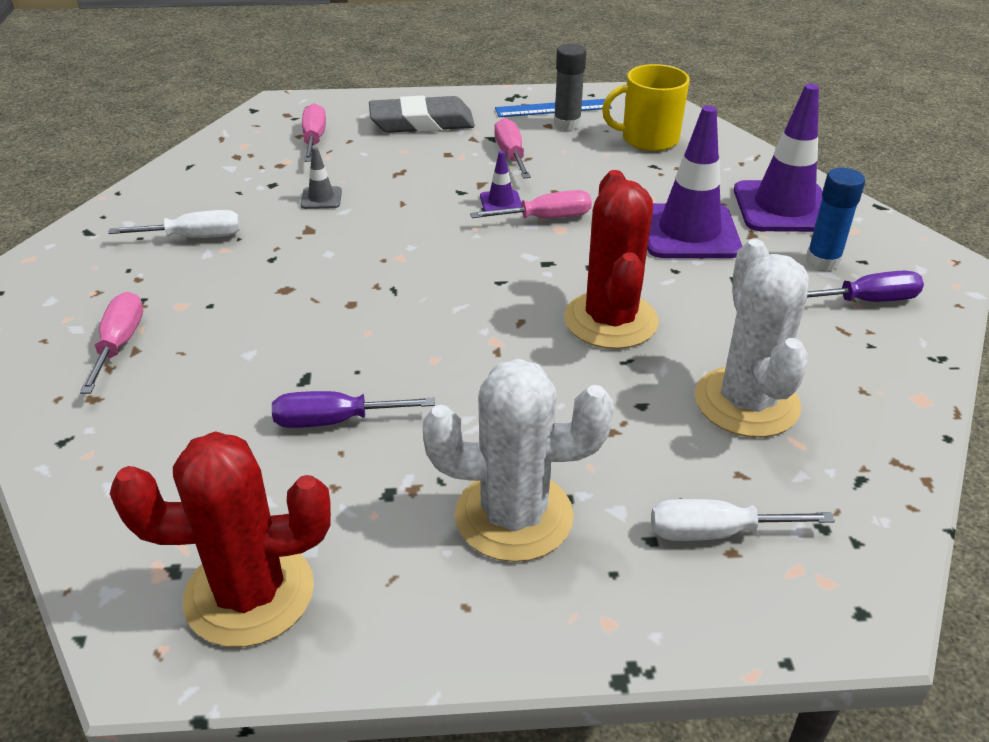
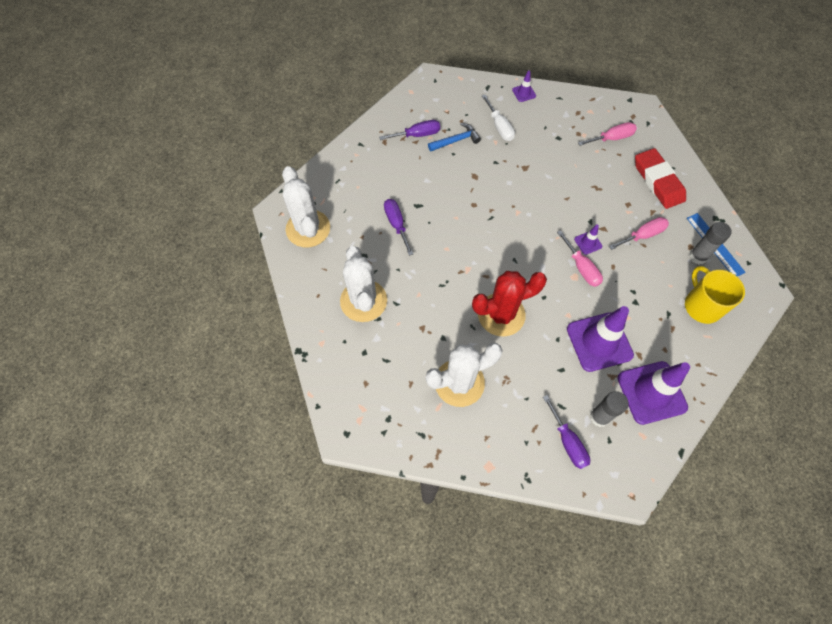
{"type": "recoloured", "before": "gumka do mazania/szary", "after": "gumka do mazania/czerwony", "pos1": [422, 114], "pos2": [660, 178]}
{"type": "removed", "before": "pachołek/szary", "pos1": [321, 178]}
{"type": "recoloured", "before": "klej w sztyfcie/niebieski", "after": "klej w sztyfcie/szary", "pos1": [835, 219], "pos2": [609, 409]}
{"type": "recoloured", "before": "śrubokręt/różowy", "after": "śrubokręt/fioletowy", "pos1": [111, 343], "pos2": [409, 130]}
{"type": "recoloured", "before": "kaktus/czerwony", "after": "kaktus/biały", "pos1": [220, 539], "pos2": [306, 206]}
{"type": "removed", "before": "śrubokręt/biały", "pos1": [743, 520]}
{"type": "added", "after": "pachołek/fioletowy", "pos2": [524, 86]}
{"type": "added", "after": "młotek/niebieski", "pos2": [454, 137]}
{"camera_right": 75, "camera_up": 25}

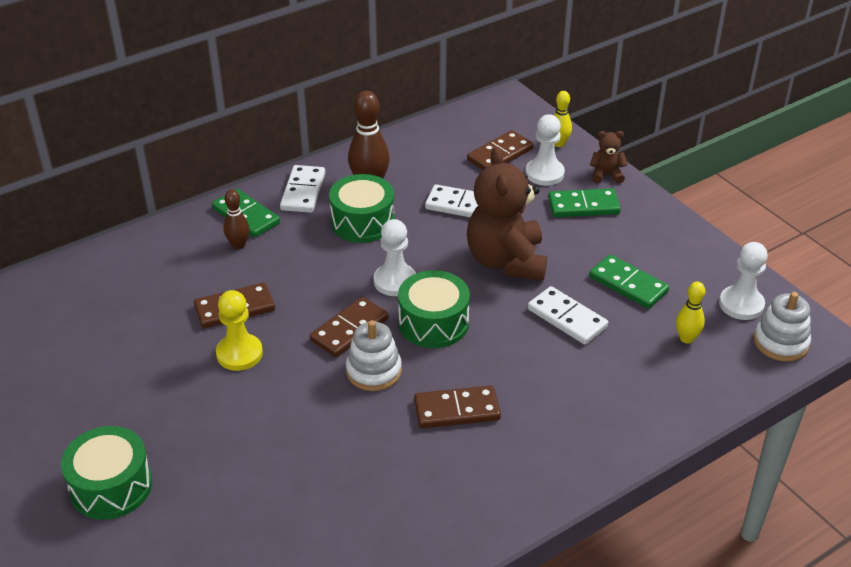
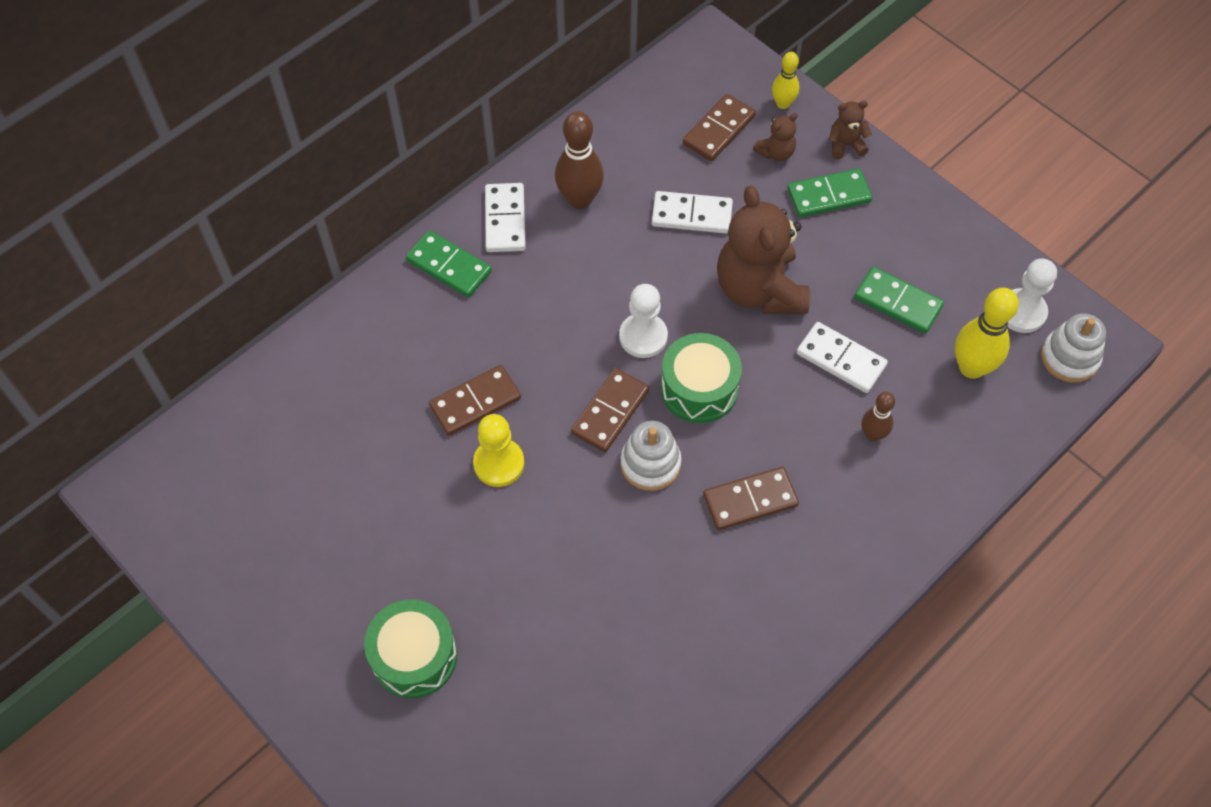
{"type": "replaced", "before": "pionek/biały", "after": "miś/brązowy", "pos1": [545, 150], "pos2": [775, 137]}
{"type": "removed", "before": "bęben/zielony", "pos1": [362, 208]}
{"type": "moved", "before": "kręgiel/brązowy", "pos1": [237, 219], "pos2": [878, 417]}
{"type": "resized", "before": "kręgiel/żółty", "pos1": [690, 313], "pos2": [987, 333], "scale": 1.7}
{"camera_right": -10, "camera_up": 20}

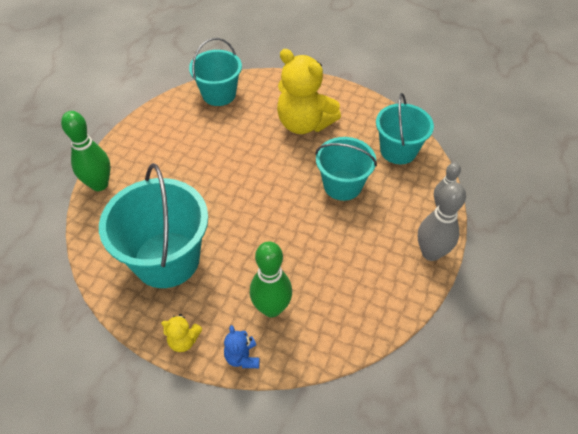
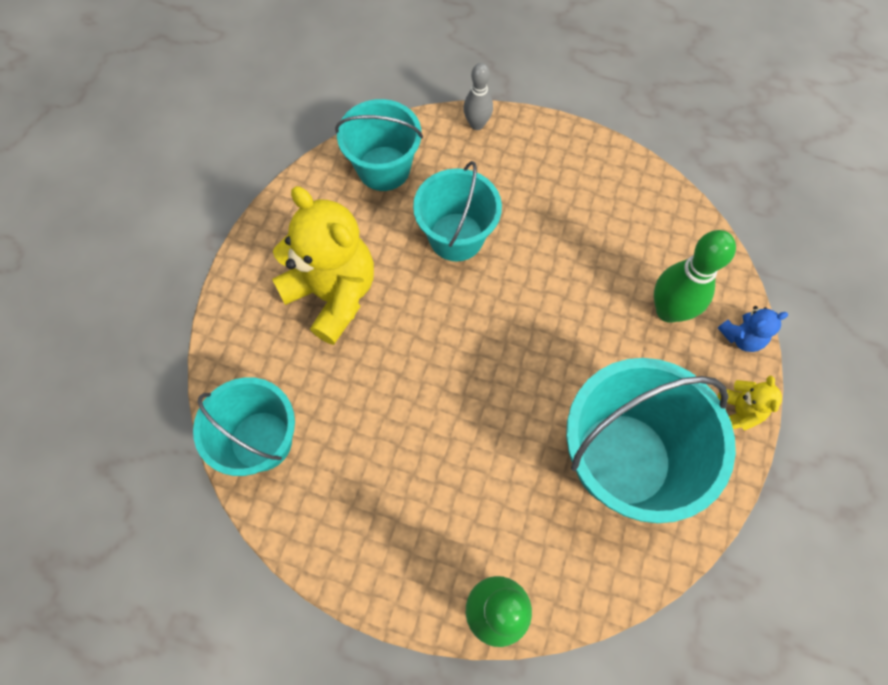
{"type": "turned", "before": "miś/żółty", "pos1": [309, 91], "pos2": [323, 265], "turn": -75}
{"type": "removed", "before": "kręgiel/szary", "pos1": [442, 221]}
{"camera_right": -95, "camera_up": 15}

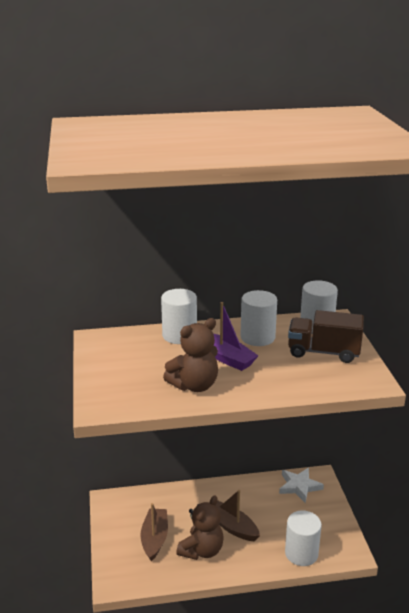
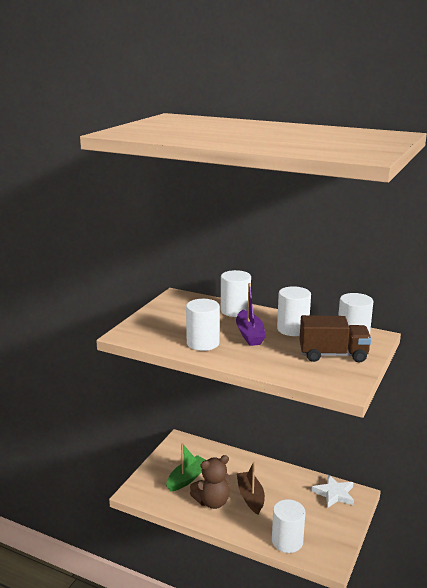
{"type": "turned", "before": "ciężarówka/brązowy", "pos1": [326, 336], "pos2": [335, 339], "turn": 135}
{"type": "replaced", "before": "miś/brązowy", "after": "walec/biały", "pos1": [190, 355], "pos2": [203, 325]}
{"type": "recoloured", "before": "łódka/brązowy", "after": "łódka/zielony", "pos1": [154, 532], "pos2": [186, 467]}
{"camera_right": 35, "camera_up": -5}

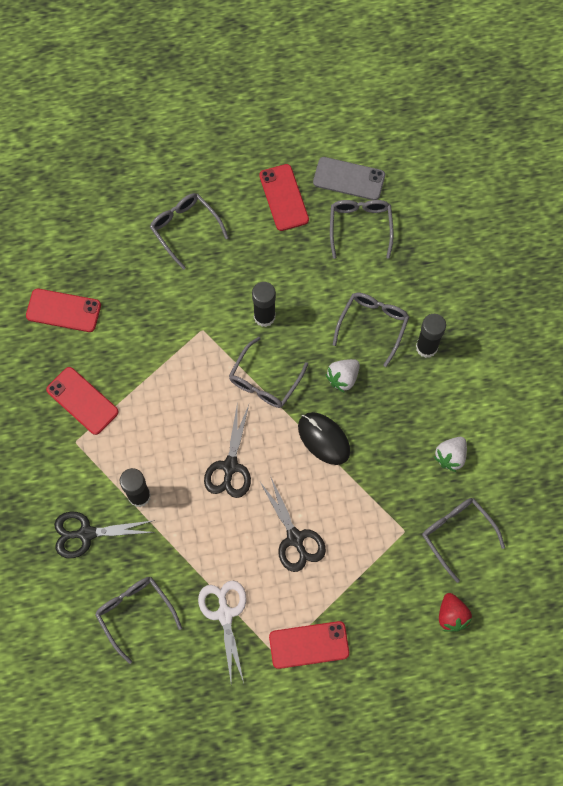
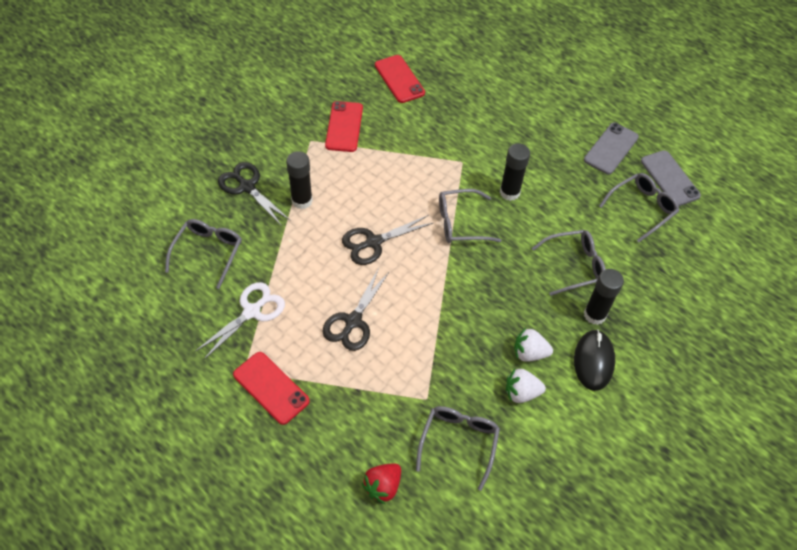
{"type": "recoloured", "before": "telefon/czerwony", "after": "telefon/szary", "pos1": [284, 197], "pos2": [611, 148]}
{"type": "removed", "before": "okulary/szary", "pos1": [189, 231]}
{"type": "moved", "before": "truskawka/biały", "pos1": [342, 376], "pos2": [533, 345]}
{"type": "moved", "before": "myszka/czarny", "pos1": [324, 438], "pos2": [594, 360]}
{"camera_right": 50, "camera_up": -15}

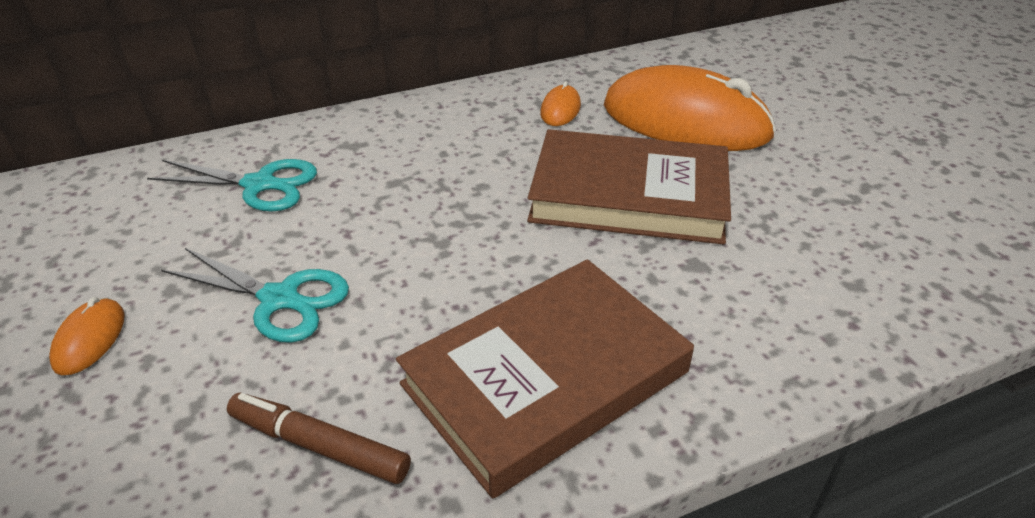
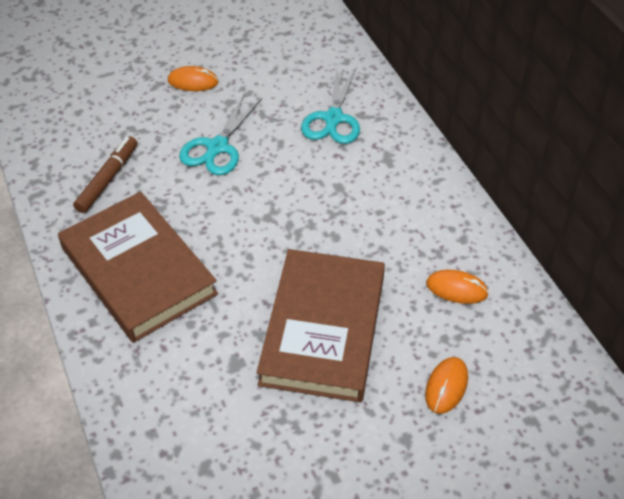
{"type": "resized", "before": "myszka/pomarańczowy", "pos1": [690, 108], "pos2": [446, 385], "scale": 0.4}
{"camera_right": 90, "camera_up": 10}

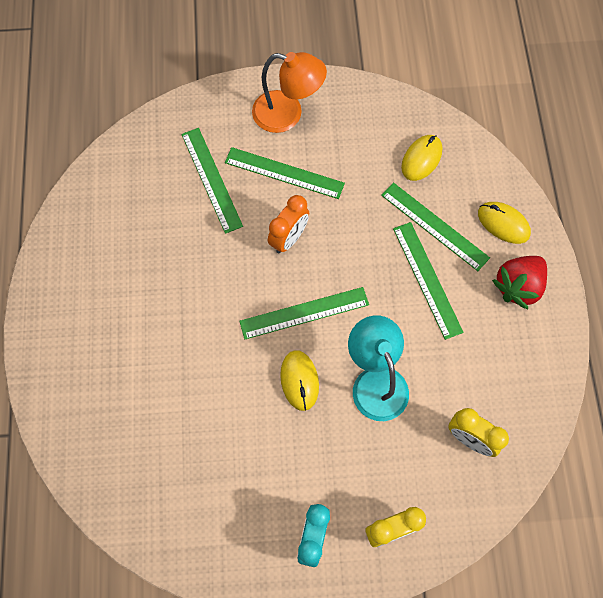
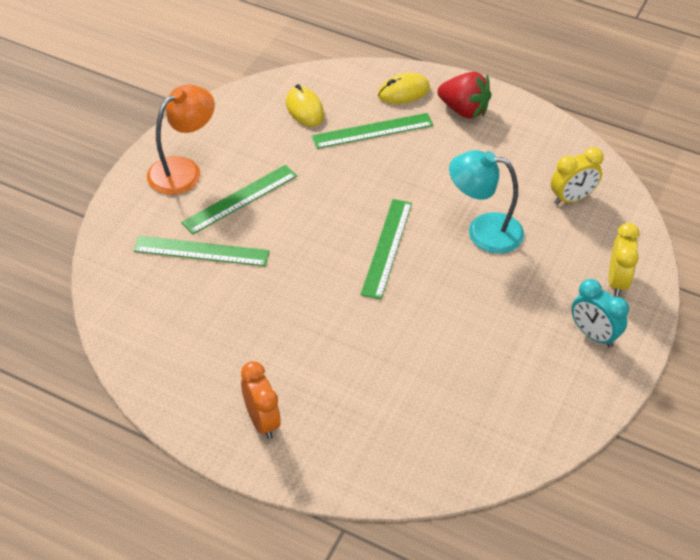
{"type": "moved", "before": "budzik/pomarańczowy", "pos1": [288, 224], "pos2": [261, 400]}
{"type": "removed", "before": "linijka/zielony", "pos1": [428, 281]}
{"type": "turned", "before": "truskawka/czerwony", "pos1": [519, 282], "pos2": [464, 95], "turn": -45}
{"type": "removed", "before": "myszka/żółty", "pos1": [299, 380]}
{"camera_right": -60, "camera_up": -20}

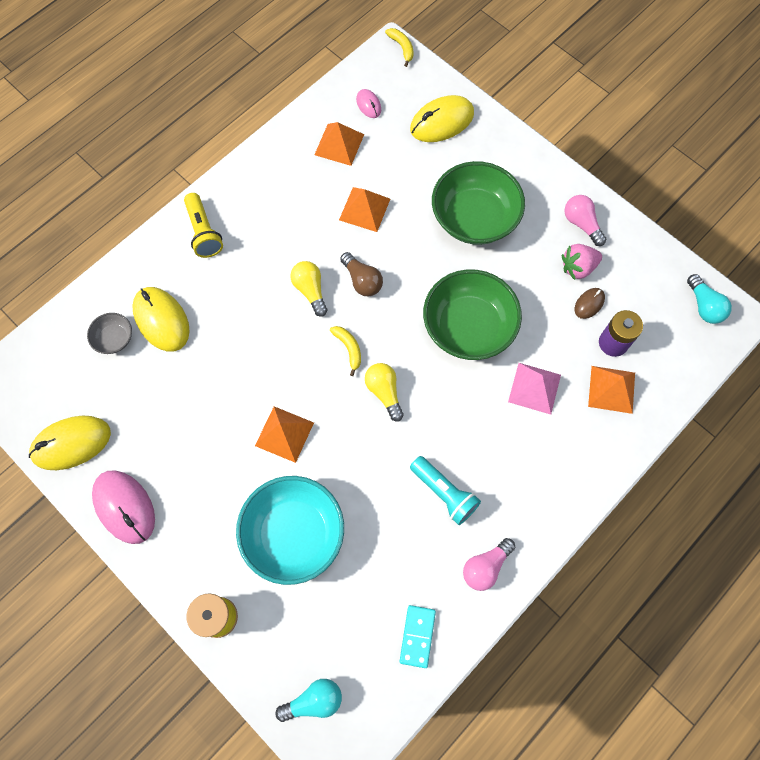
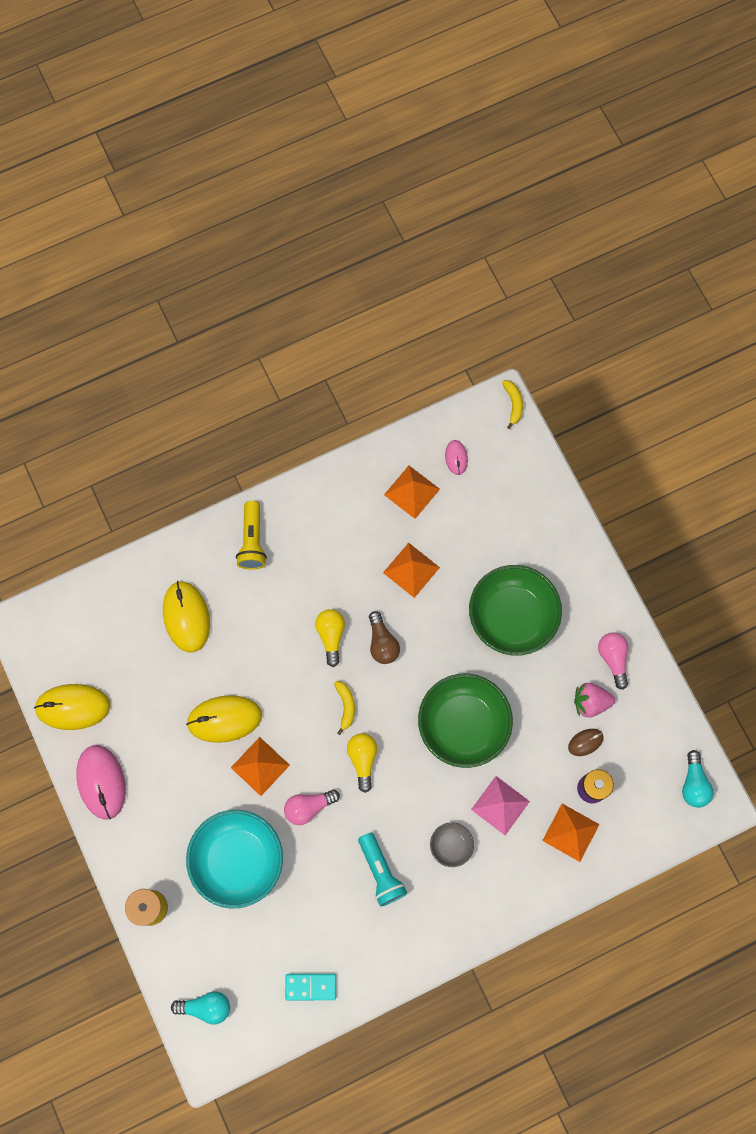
{"type": "moved", "before": "myszka/żółty", "pos1": [442, 118], "pos2": [224, 719]}
{"type": "moved", "before": "miska/szary", "pos1": [109, 333], "pos2": [452, 844]}
{"type": "moved", "before": "żarówka/różowy", "pos1": [489, 564], "pos2": [312, 807]}
{"type": "turned", "before": "kostka domina/turkusowy", "pos1": [418, 636], "pos2": [310, 987], "turn": 60}
{"camera_right": 20, "camera_up": 5}

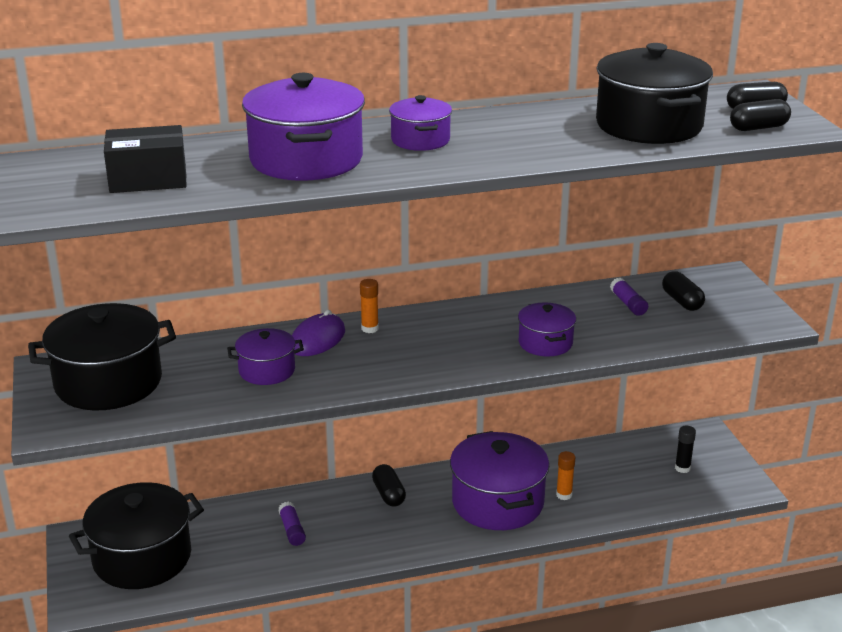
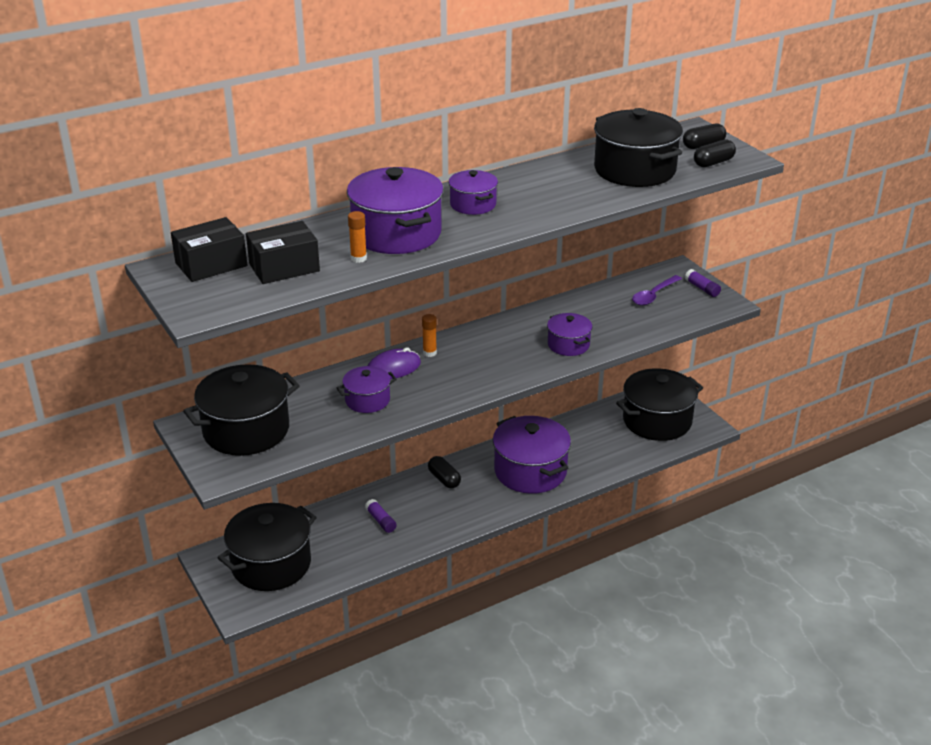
{"type": "replaced", "before": "kapsułka/czarny", "after": "łyżka/fioletowy", "pos1": [683, 291], "pos2": [657, 290]}
{"type": "moved", "before": "klej w sztyfcie/fioletowy", "pos1": [629, 297], "pos2": [703, 283]}
{"type": "turned", "before": "myszka/fioletowy", "pos1": [318, 333], "pos2": [394, 363], "turn": 45}
{"type": "replaced", "before": "klej w sztyfcie/czarny", "after": "garnek/czarny", "pos1": [685, 449], "pos2": [659, 404]}
{"type": "moved", "before": "klej w sztyfcie/pomarańczowy", "pos1": [565, 475], "pos2": [357, 237]}
{"type": "added", "after": "pudełko/czarny", "pos2": [209, 249]}
{"camera_right": -15, "camera_up": 5}

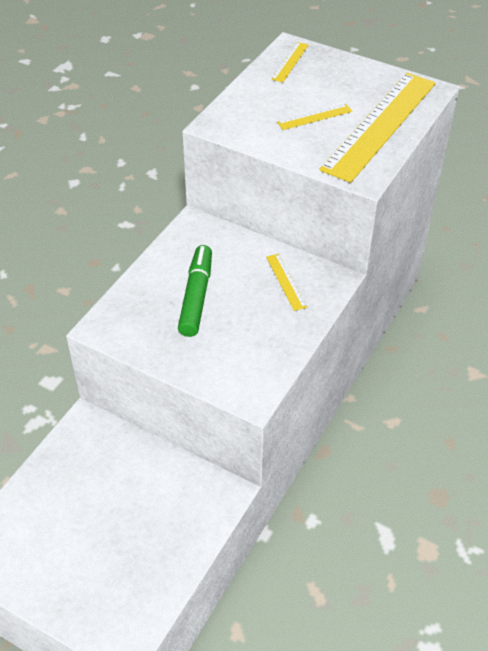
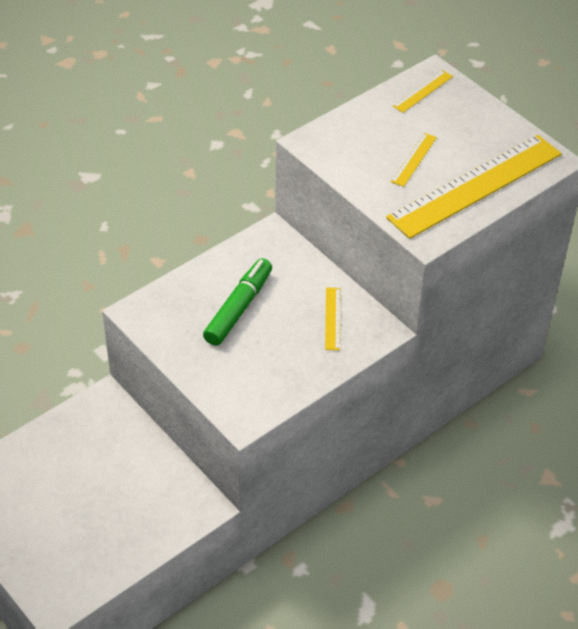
{"type": "turned", "before": "linijka/żółty", "pos1": [314, 117], "pos2": [414, 160], "turn": -60}
{"camera_right": 20, "camera_up": 0}

